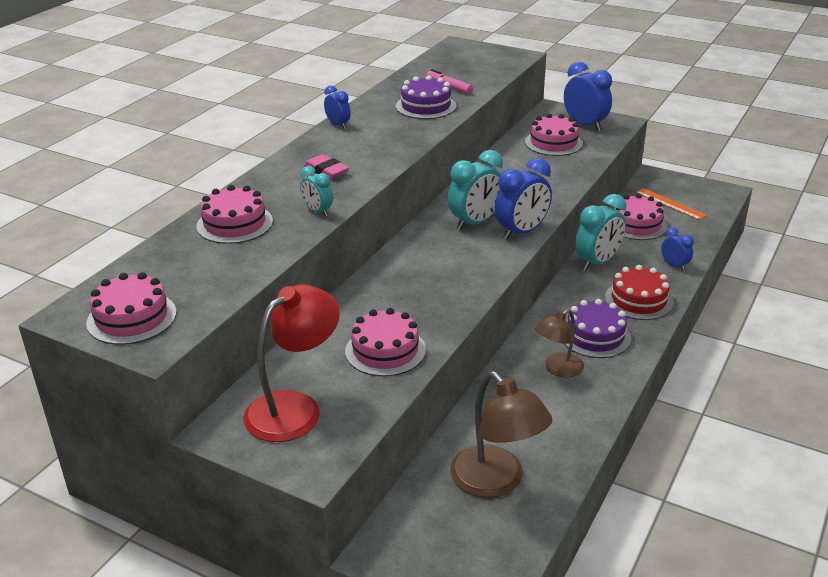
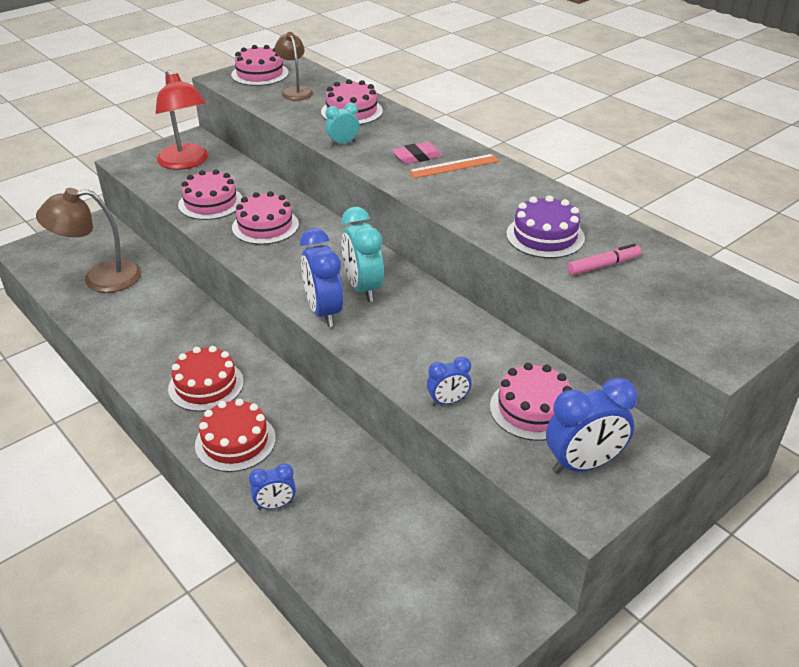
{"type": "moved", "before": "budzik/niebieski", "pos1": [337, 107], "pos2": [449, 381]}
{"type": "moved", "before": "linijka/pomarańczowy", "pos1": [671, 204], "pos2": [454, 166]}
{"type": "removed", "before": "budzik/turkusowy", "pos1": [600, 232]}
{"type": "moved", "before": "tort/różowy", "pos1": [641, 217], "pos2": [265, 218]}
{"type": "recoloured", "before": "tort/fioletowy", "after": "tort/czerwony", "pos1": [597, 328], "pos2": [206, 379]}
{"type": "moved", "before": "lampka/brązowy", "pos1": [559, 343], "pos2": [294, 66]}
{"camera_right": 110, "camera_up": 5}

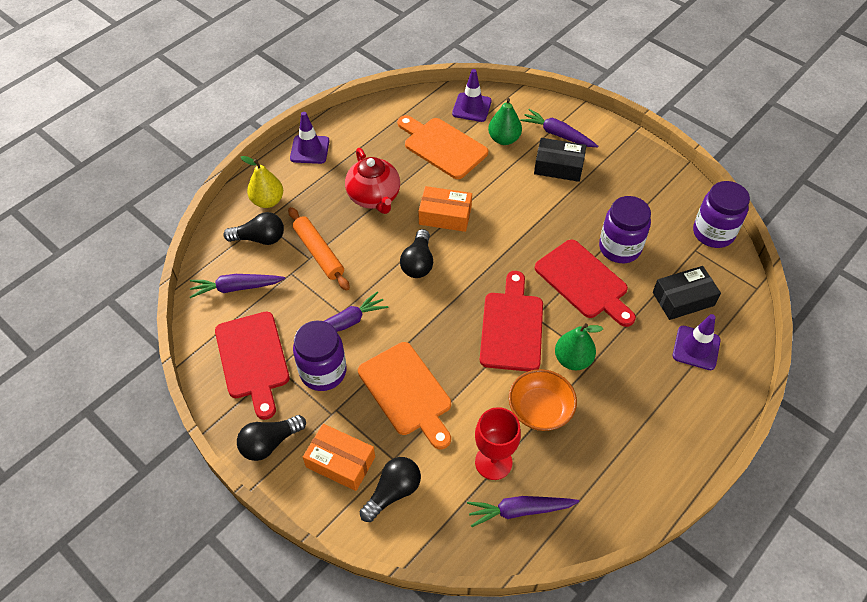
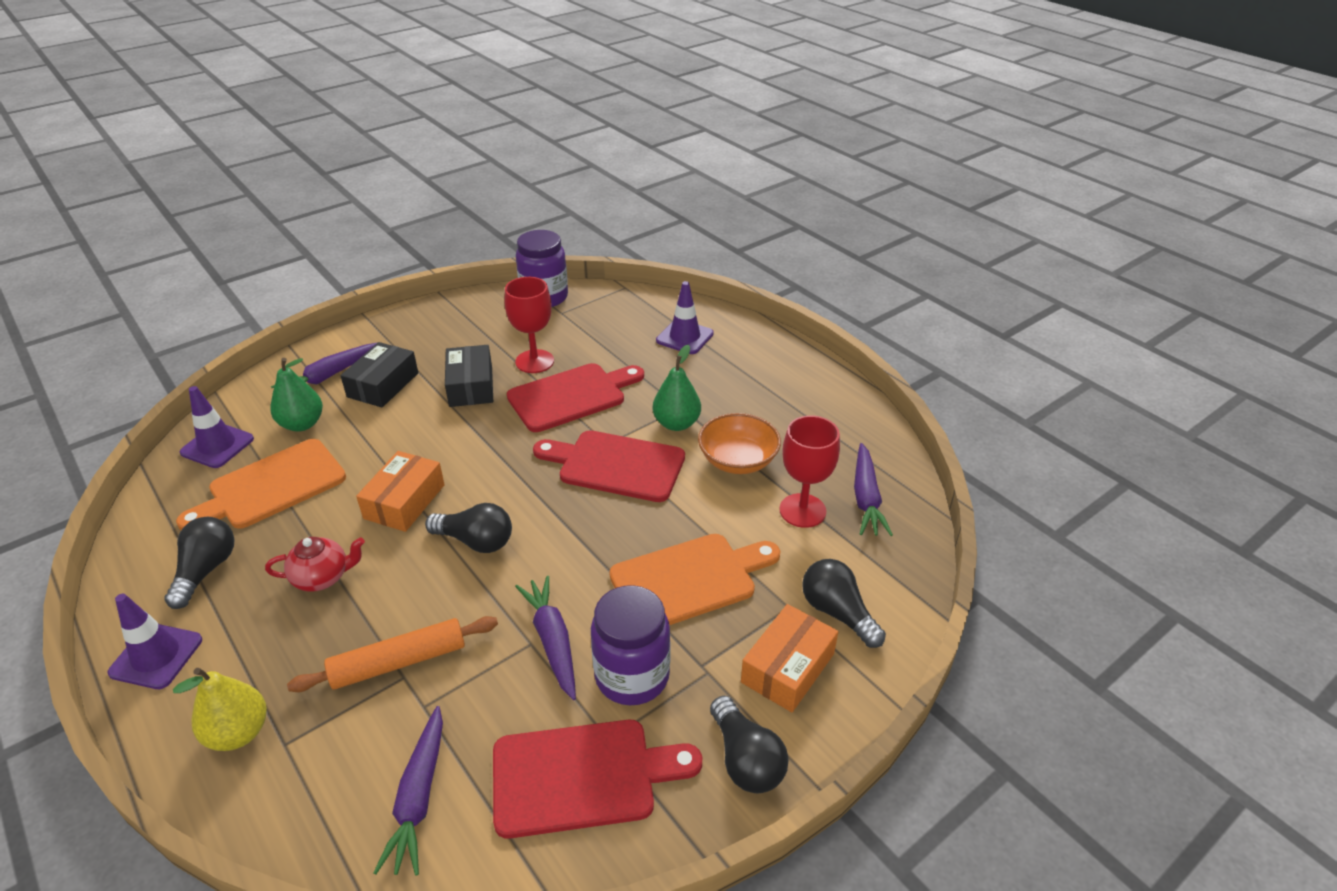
{"type": "resized", "before": "imbryk/czerwony", "pos1": [372, 181], "pos2": [315, 564], "scale": 0.65}
{"type": "replaced", "before": "słoik/fioletowy", "after": "kielich/czerwony", "pos1": [625, 229], "pos2": [529, 325]}
{"type": "moved", "before": "żarówka/czarny", "pos1": [253, 228], "pos2": [199, 563]}
{"type": "moved", "before": "pudełko/czarny", "pos1": [687, 293], "pos2": [469, 376]}
{"camera_right": -80, "camera_up": -15}

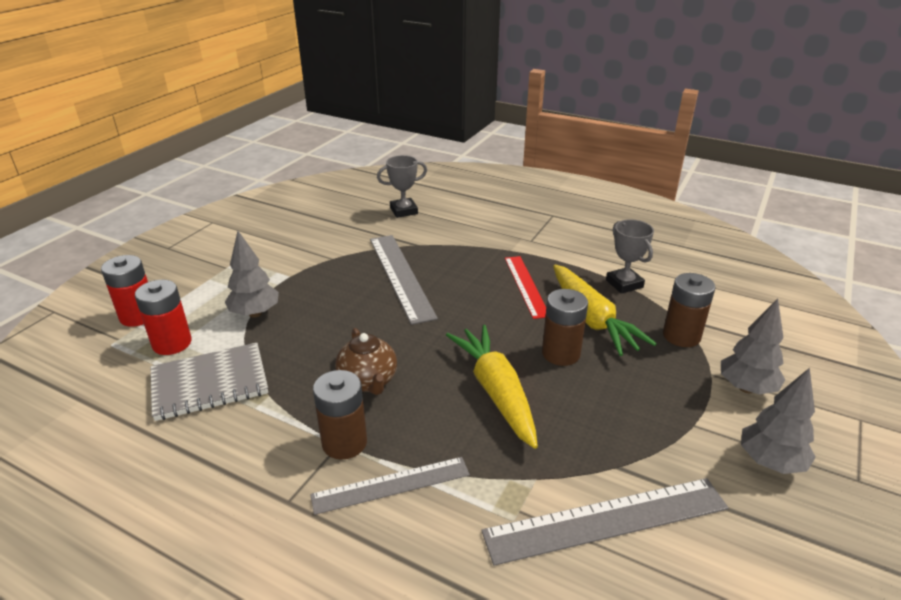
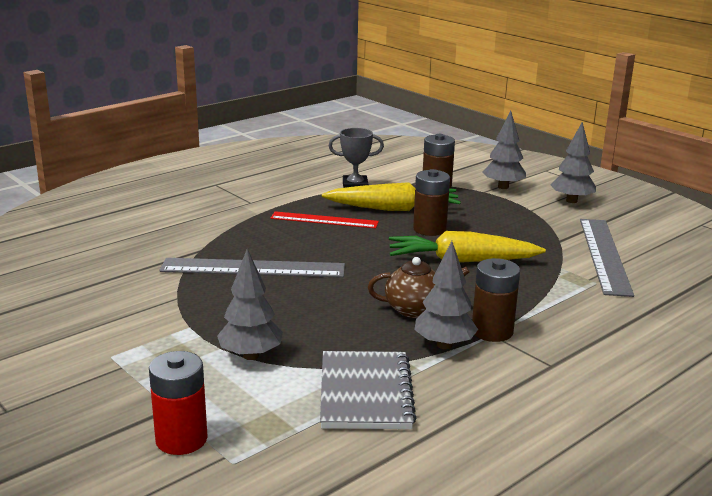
{"type": "removed", "before": "puchar/szary", "pos1": [402, 186]}
{"type": "removed", "before": "bateria/czerwony", "pos1": [163, 317]}
{"type": "removed", "before": "linijka/szary", "pos1": [390, 486]}
{"type": "added", "after": "drzewko/szary", "pos2": [446, 295]}
{"camera_right": -70, "camera_up": -10}

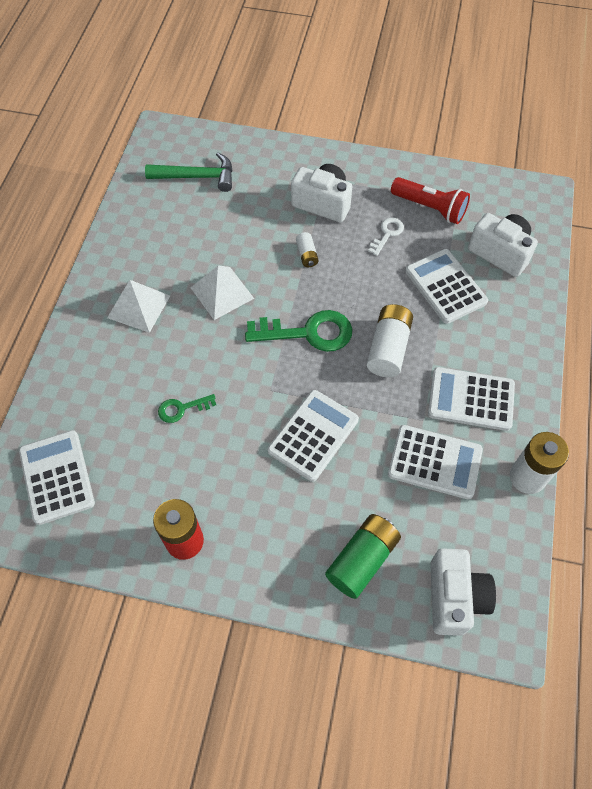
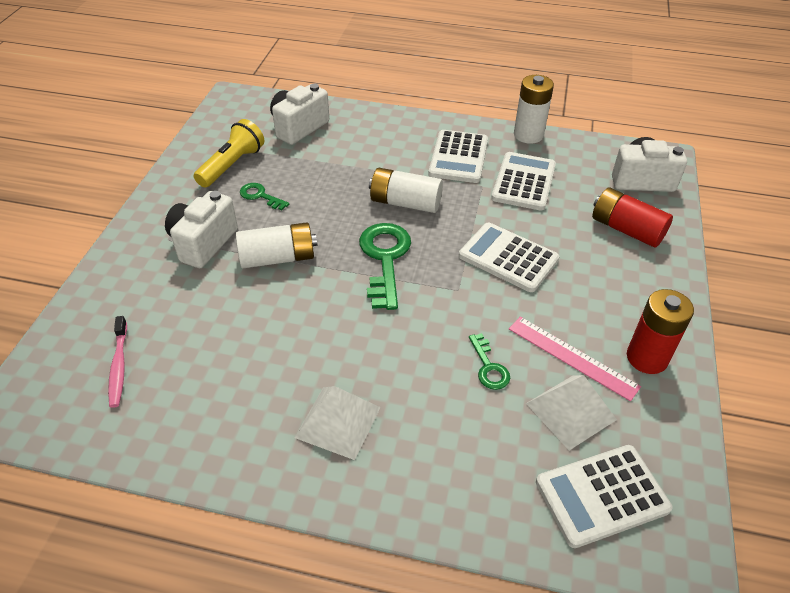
{"type": "replaced", "before": "młotek/zielony", "after": "szczoteczka do zębów/różowy", "pos1": [189, 172], "pos2": [117, 362]}
{"type": "recoloured", "before": "latarka/czerwony", "after": "latarka/żółty", "pos1": [430, 200], "pos2": [229, 153]}
{"type": "recoloured", "before": "klucz/biały", "after": "klucz/zielony", "pos1": [386, 237], "pos2": [264, 196]}
{"type": "resized", "before": "bateria/biały", "pos1": [307, 249], "pos2": [276, 245], "scale": 1.91}
{"type": "removed", "before": "kalkulator/biały", "pos1": [446, 286]}
{"type": "moved", "before": "piramida/biały", "pos1": [222, 292], "pos2": [571, 412]}
{"type": "recoloured", "before": "bateria/zielony", "after": "bateria/czerwony", "pos1": [363, 556], "pos2": [632, 218]}
{"type": "added", "after": "linijka/różowy", "pos2": [575, 359]}
{"camera_right": -90, "camera_up": -15}

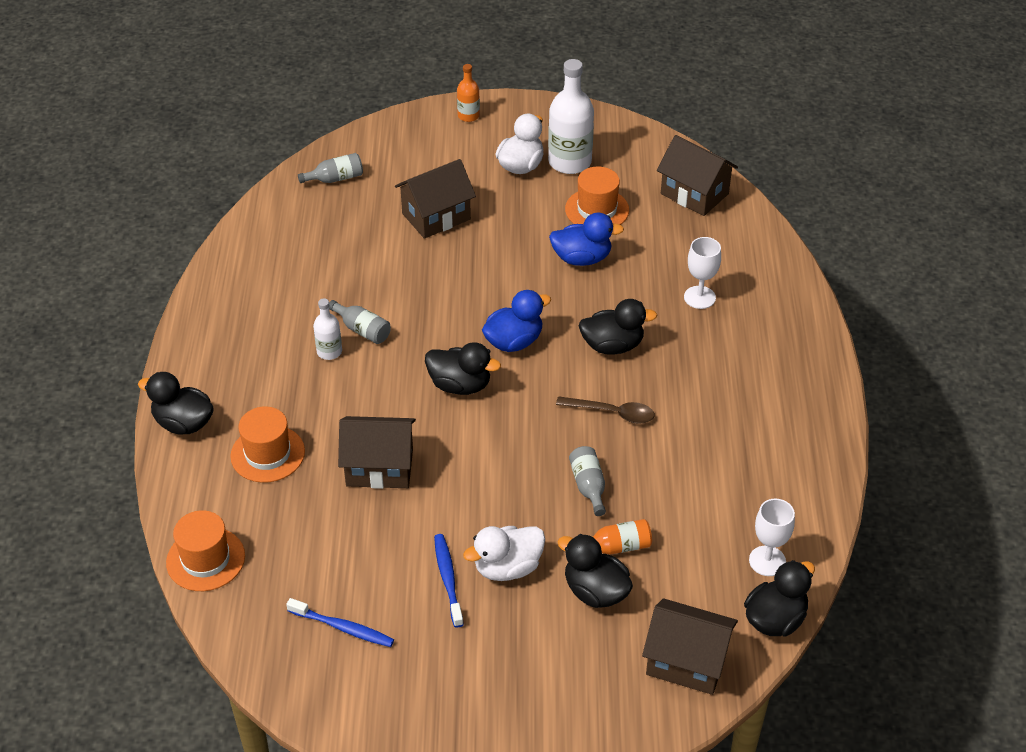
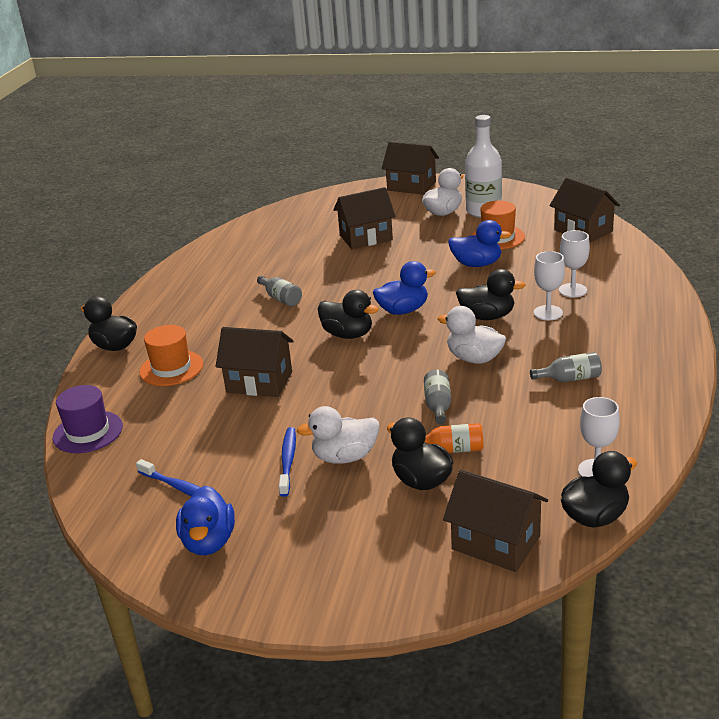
{"type": "replaced", "before": "butelka/pomarańczowy", "after": "domek/brązowy", "pos1": [468, 93], "pos2": [410, 168]}
{"type": "moved", "before": "butelka/szary", "pos1": [330, 168], "pos2": [566, 367]}
{"type": "removed", "before": "butelka/biały", "pos1": [327, 329]}
{"type": "replaced", "before": "łyżka/brązowy", "after": "kaczka/biały", "pos1": [605, 410], "pos2": [472, 335]}
{"type": "recoloured", "before": "kapelusz/pomarańczowy", "after": "kapelusz/fioletowy", "pos1": [205, 550], "pos2": [88, 419]}
{"type": "added", "after": "kielich/biały", "pos2": [549, 285]}
{"type": "added", "after": "kaczka/niebieski", "pos2": [205, 520]}
{"camera_right": 15, "camera_up": -15}

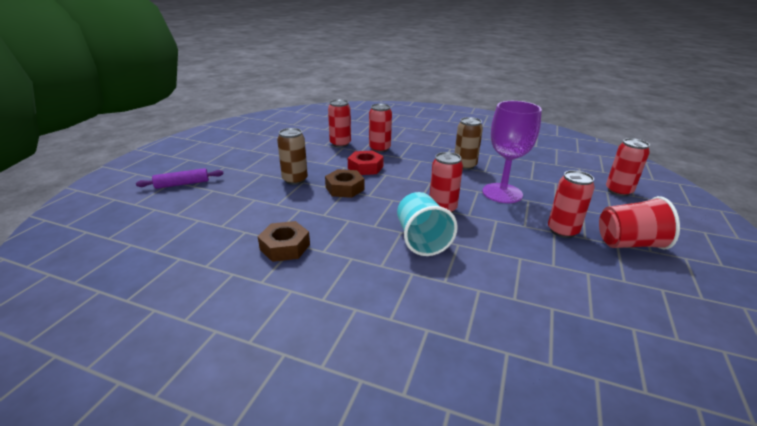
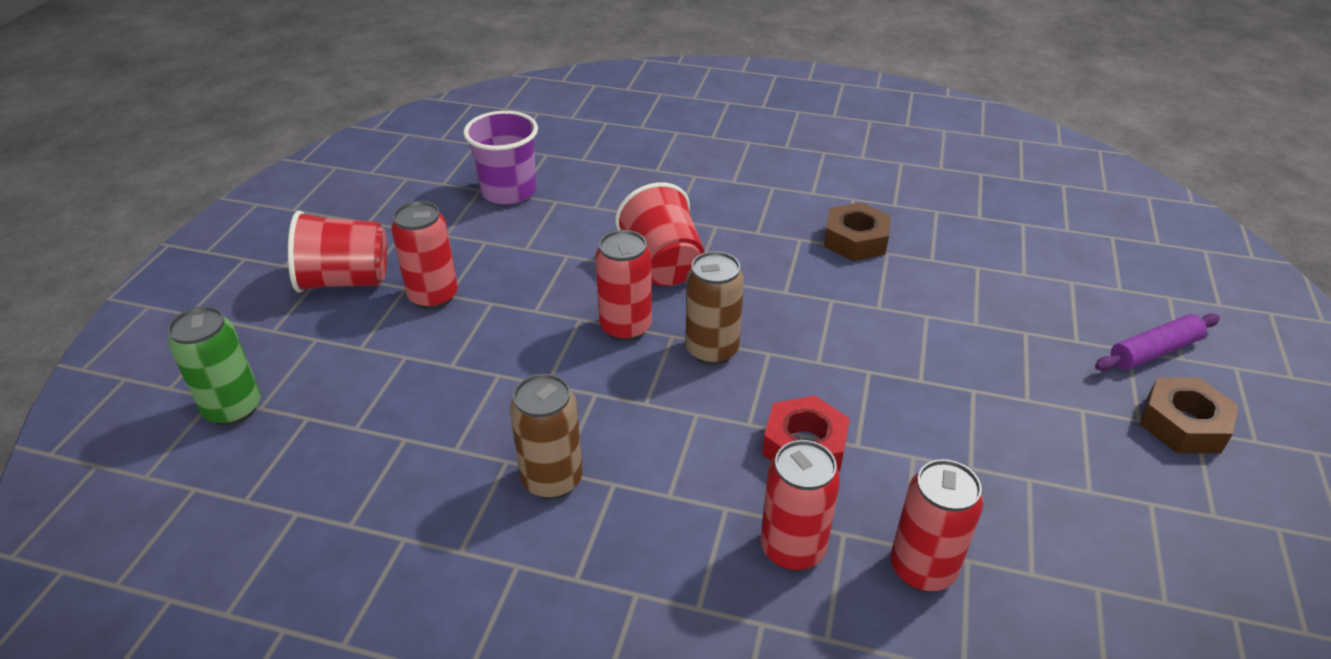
{"type": "removed", "before": "kielich/fioletowy", "pos1": [512, 152]}
{"type": "moved", "before": "puszka/brązowy", "pos1": [292, 156], "pos2": [714, 308]}
{"type": "recoloured", "before": "puszka/czerwony", "after": "puszka/zielony", "pos1": [628, 167], "pos2": [214, 366]}
{"type": "moved", "before": "nakrętka/brązowy", "pos1": [344, 183], "pos2": [1189, 415]}
{"type": "recoloured", "before": "szklanka/turkusowy", "after": "szklanka/czerwony", "pos1": [427, 224], "pos2": [660, 234]}
{"type": "added", "after": "szklanka/fioletowy", "pos2": [501, 158]}
{"camera_right": 175, "camera_up": 10}

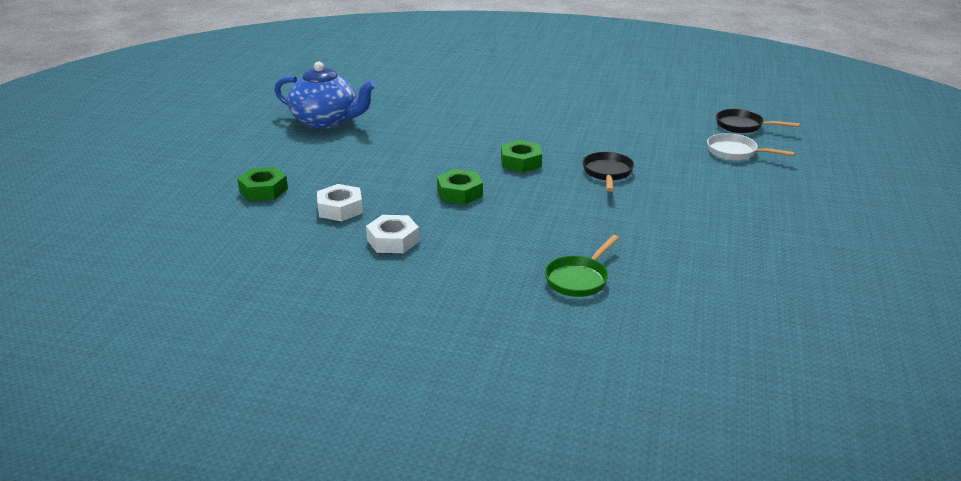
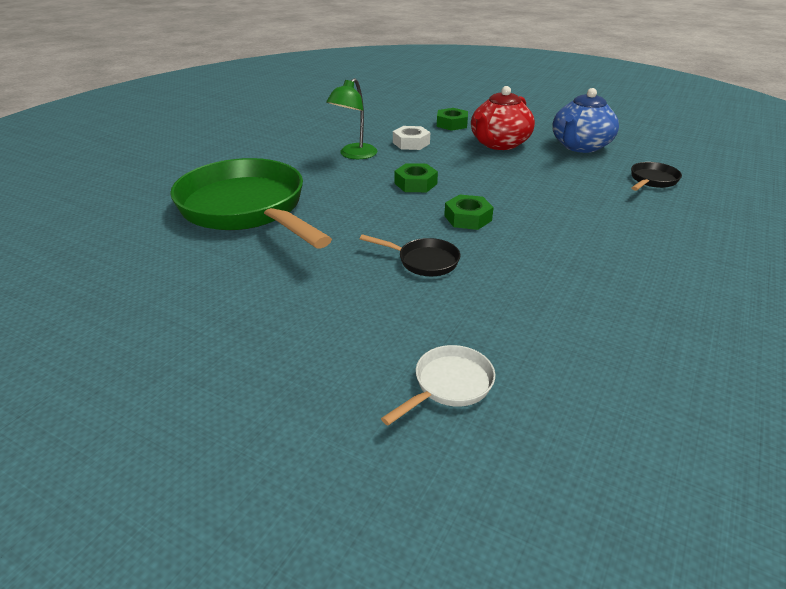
{"type": "moved", "before": "patelnia/czarny", "pos1": [758, 121], "pos2": [656, 176]}
{"type": "replaced", "before": "nakrętka/biały", "after": "lampka/zielony", "pos1": [392, 234], "pos2": [351, 118]}
{"type": "resized", "before": "patelnia/zielony", "pos1": [582, 266], "pos2": [251, 203], "scale": 2.47}
{"type": "added", "after": "imbryk/czerwony", "pos2": [503, 118]}
{"camera_right": 105, "camera_up": 5}

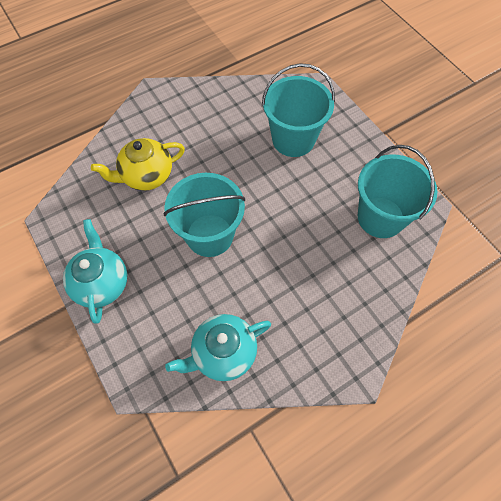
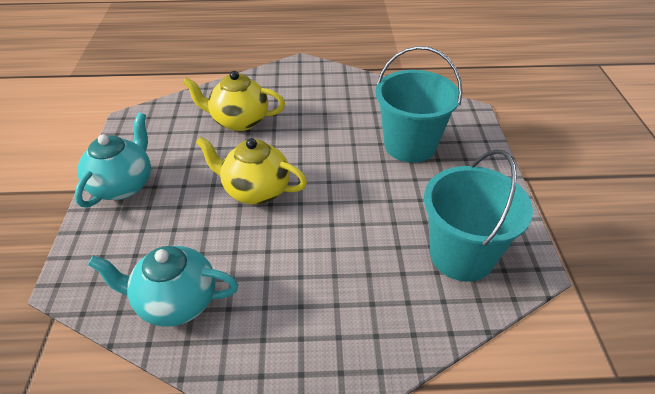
{"type": "replaced", "before": "wiadro/turkusowy", "after": "imbryk/żółty", "pos1": [204, 215], "pos2": [251, 170]}
{"camera_right": 30, "camera_up": -20}

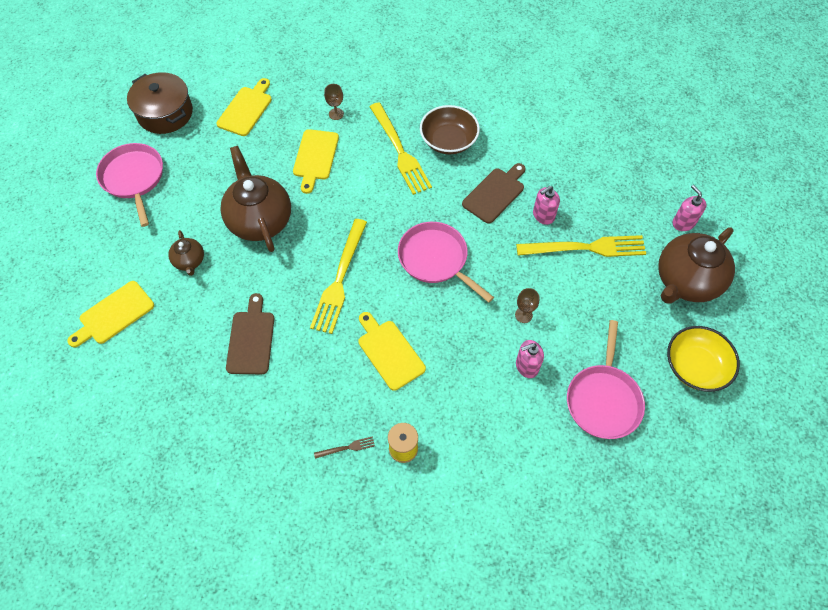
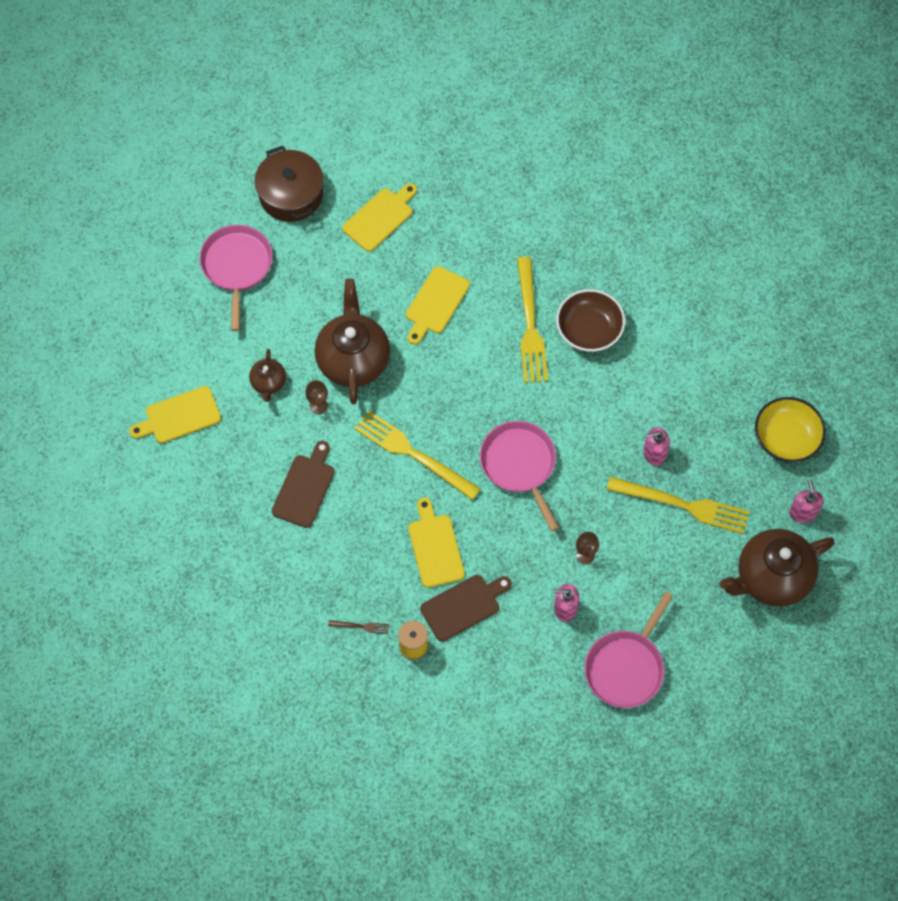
{"type": "moved", "before": "kielich/brązowy", "pos1": [334, 102], "pos2": [316, 397]}
{"type": "moved", "before": "deska do krojenia/brązowy", "pos1": [493, 193], "pos2": [466, 608]}
{"type": "turned", "before": "widelec/żółty", "pos1": [338, 276], "pos2": [417, 455], "turn": 90}
{"type": "moved", "before": "miska/żółty", "pos1": [703, 359], "pos2": [790, 430]}
{"camera_right": 20, "camera_up": 5}

